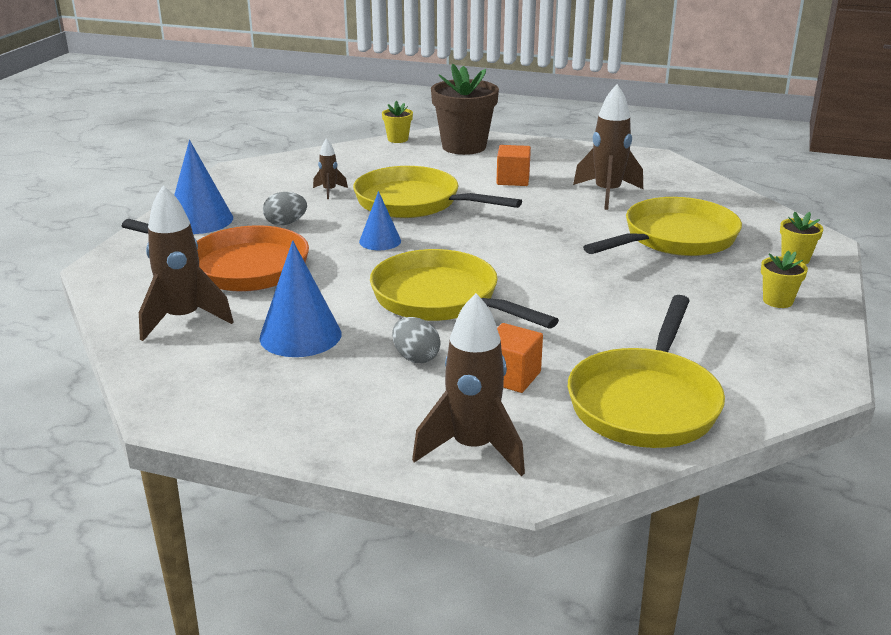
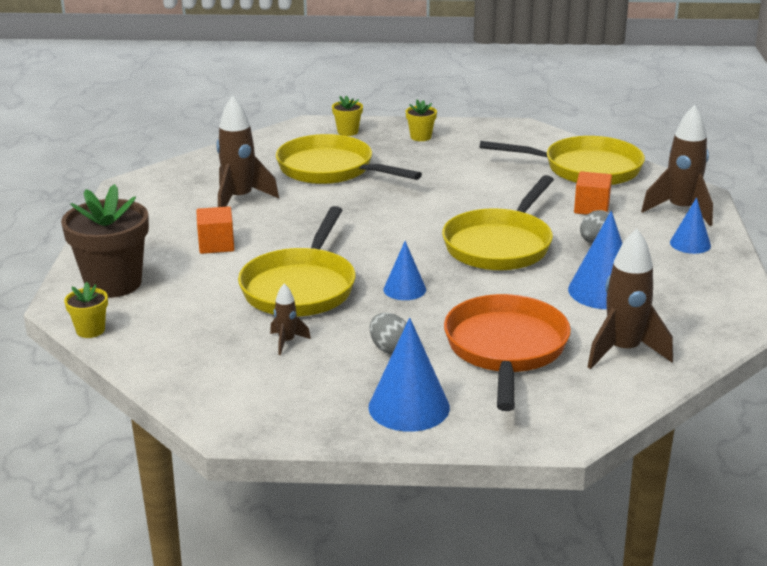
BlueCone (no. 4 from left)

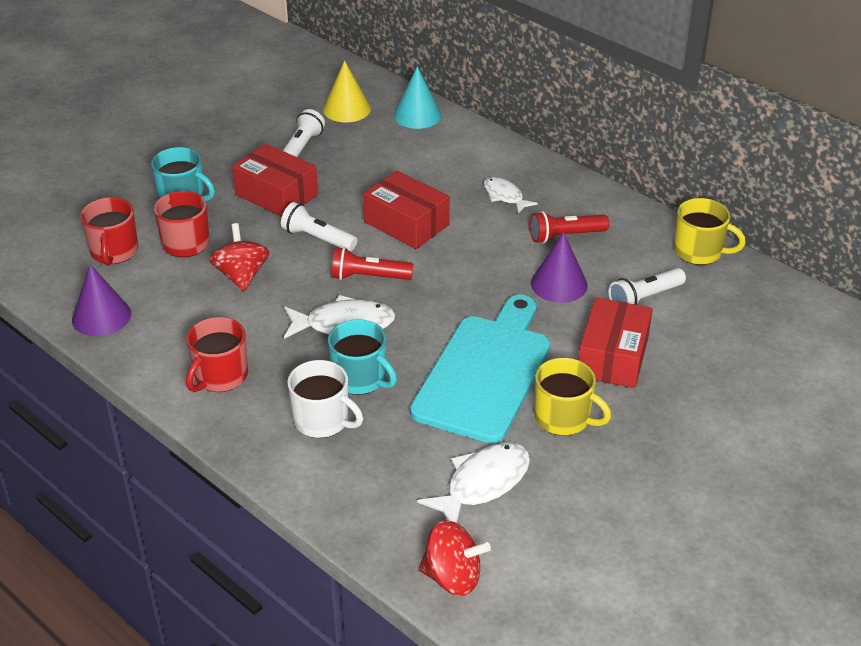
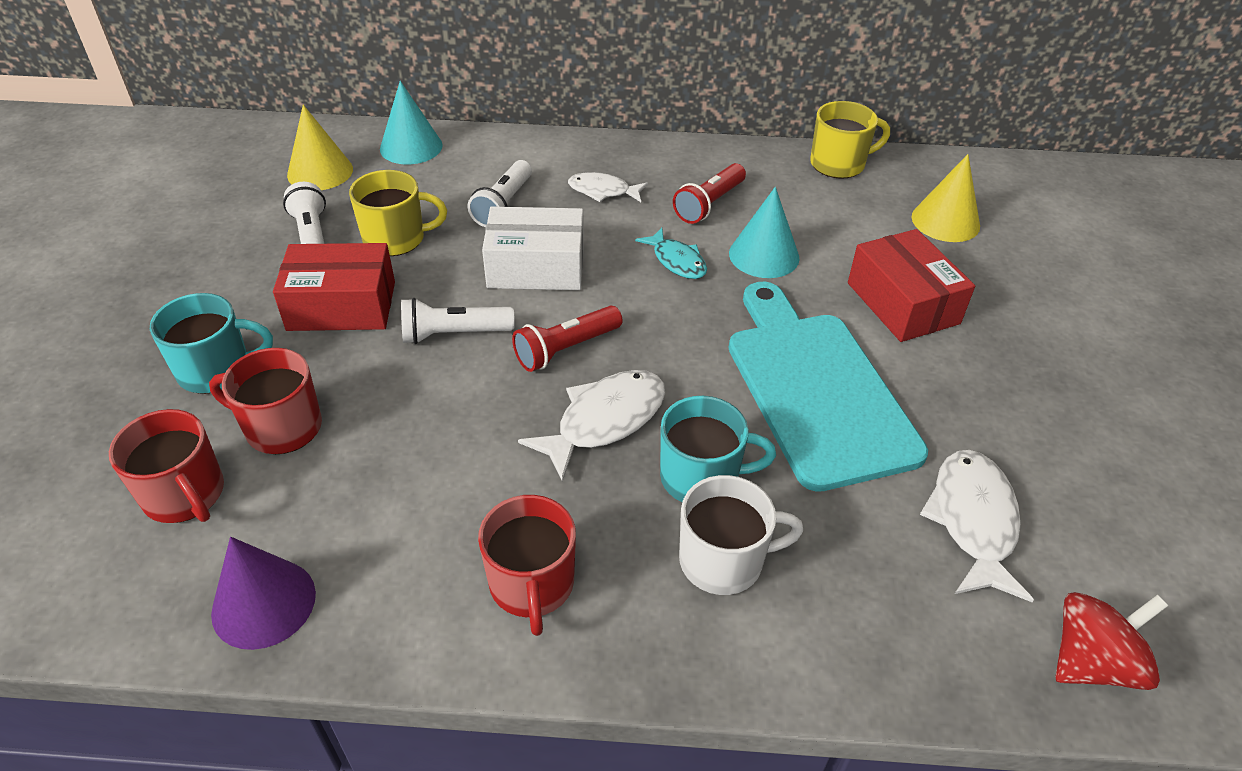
RedSpinningTop (no. 1 from left in the first image)
TurquoiseFish
YellowCone (no. 2 from left)
YellowMug (no. 1 from left)
WhiteFlashlight (no. 3 from left)
WhiteBox
TurquoiseCone (no. 2 from left)

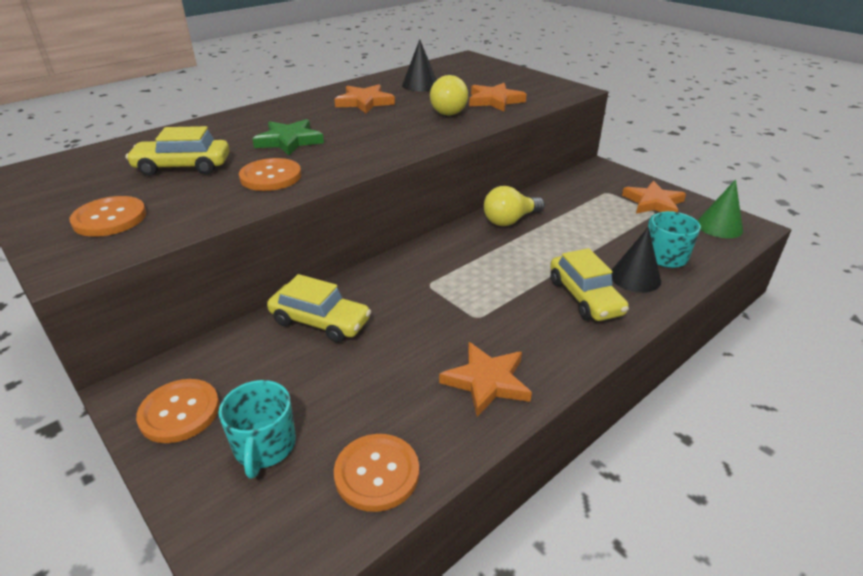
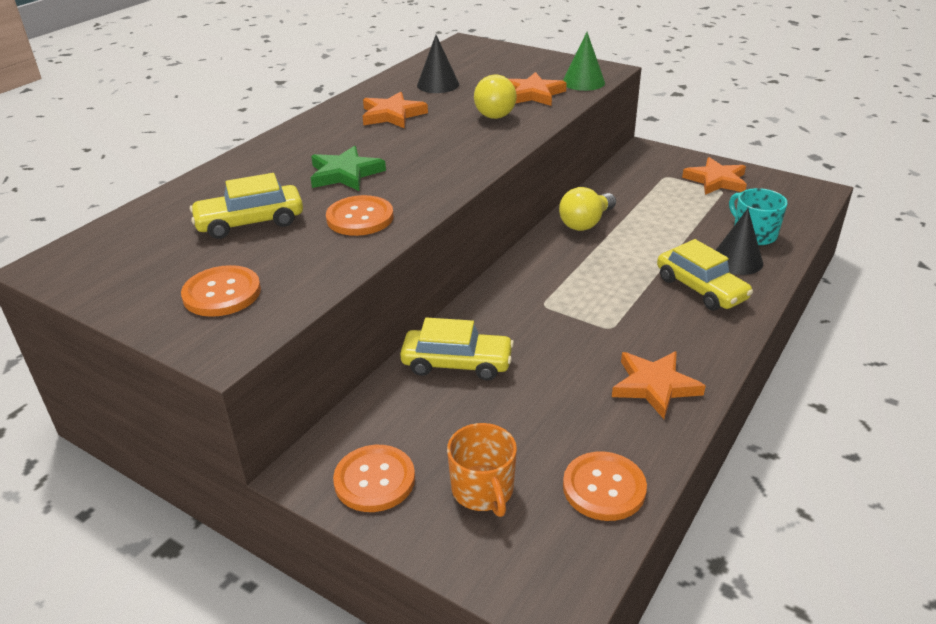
GreenCone
OrangeMug

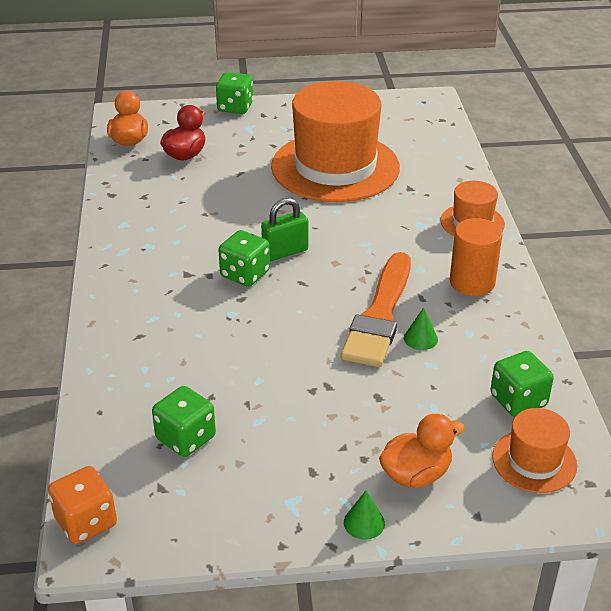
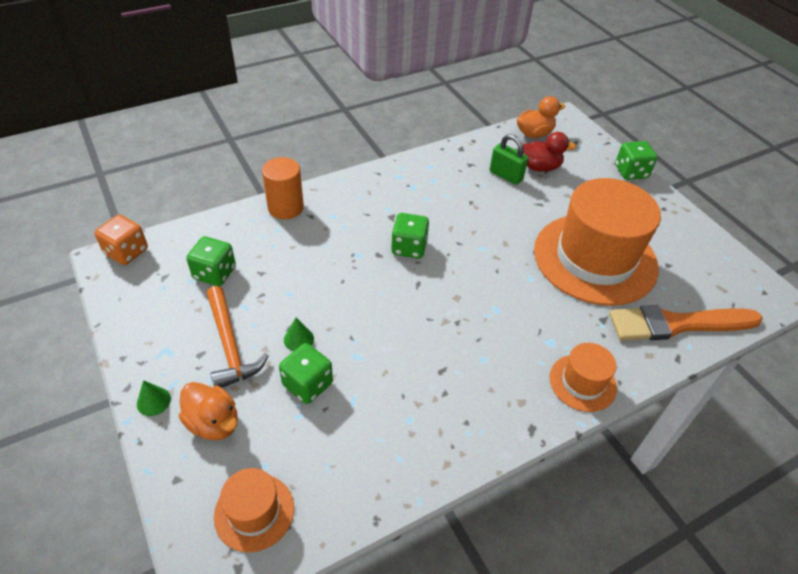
OrangeHammer
GreenPadlock
OrangeBrush
GreenCone (no. 2 from left)
OrangeCylinder
GreenDice (no. 2 from left)

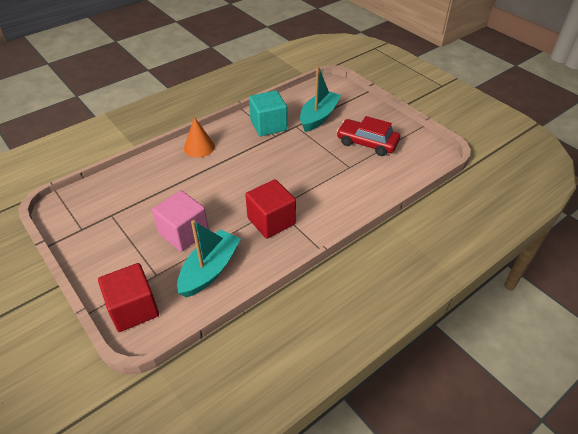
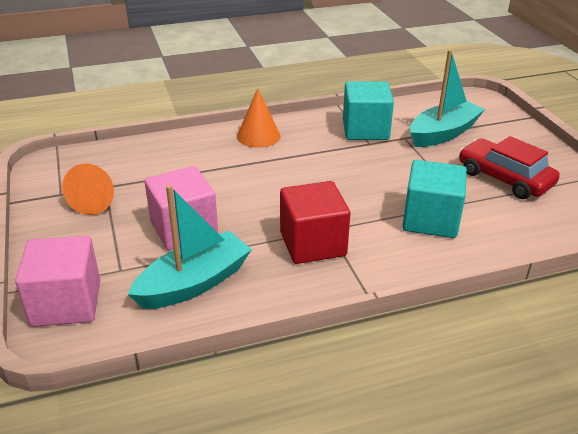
OrangeCone (no. 1 from left)
TurquoiseCube (no. 2 from left)
PinkCube (no. 1 from left)

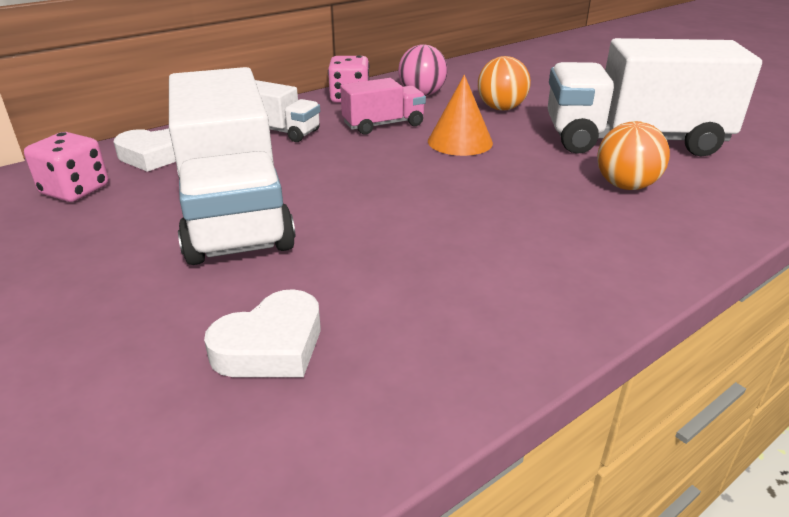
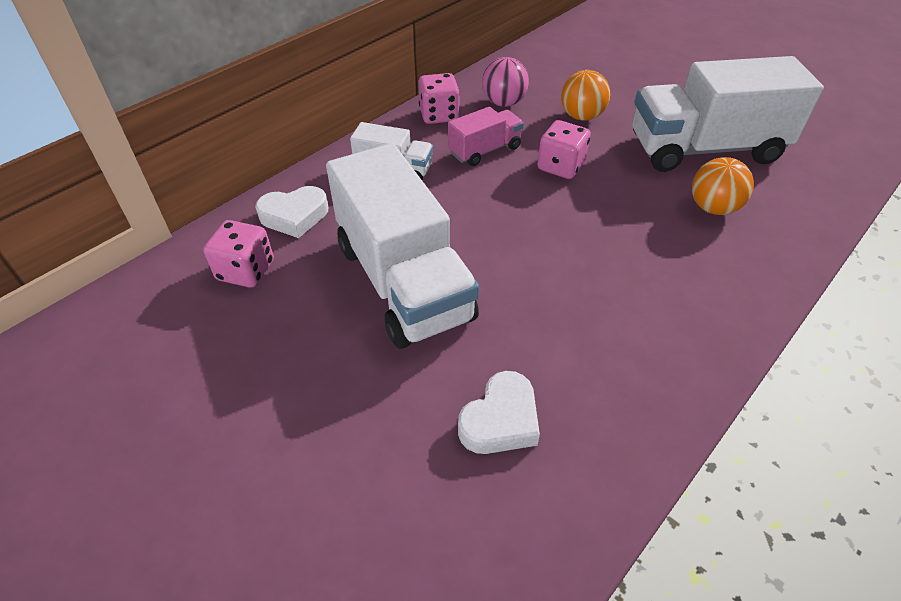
PinkDice (no. 3 from left)

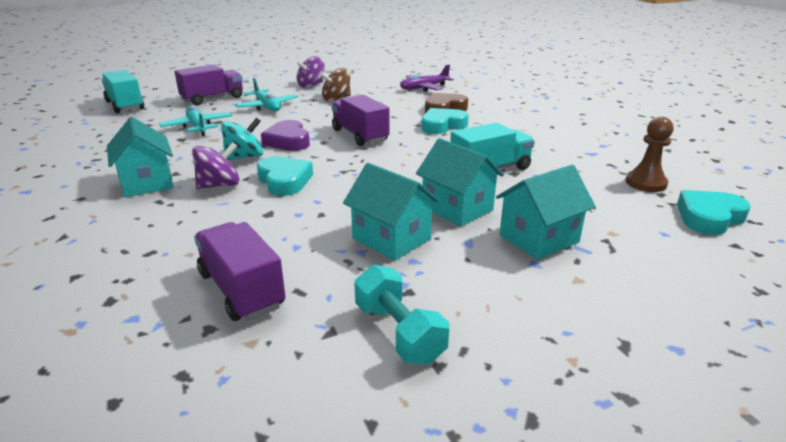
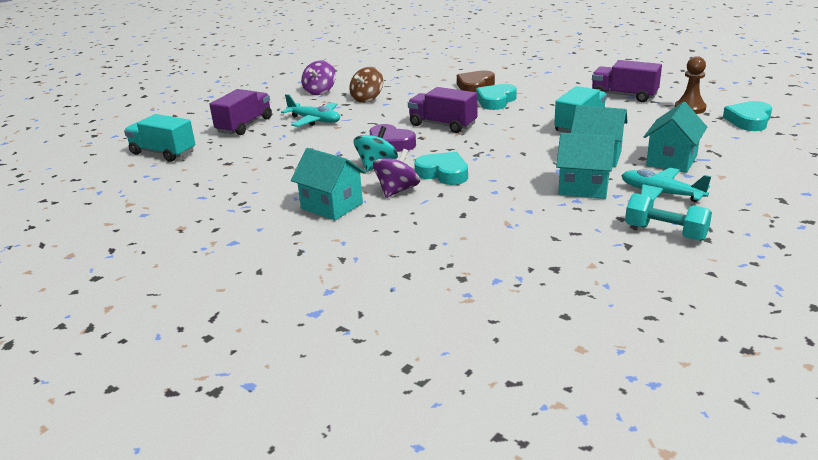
PurplePlane
TurquoisePlane (no. 2 from left)
PurpleTruck (no. 3 from left)

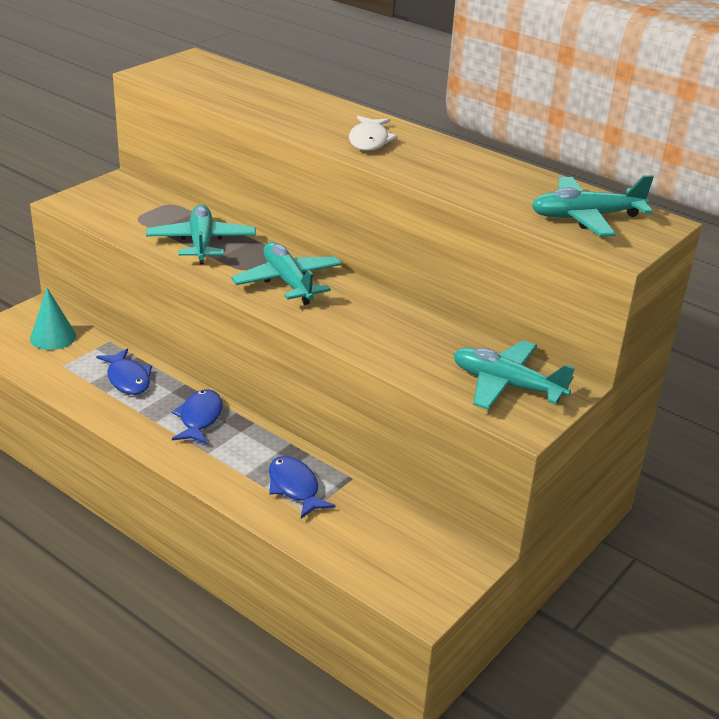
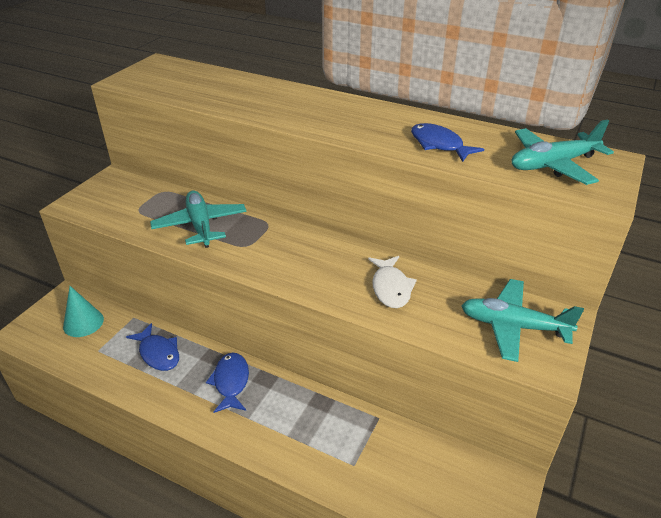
TurquoisePlane (no. 2 from left in the first image)
BlueFish (no. 3 from left)
WhiteFish

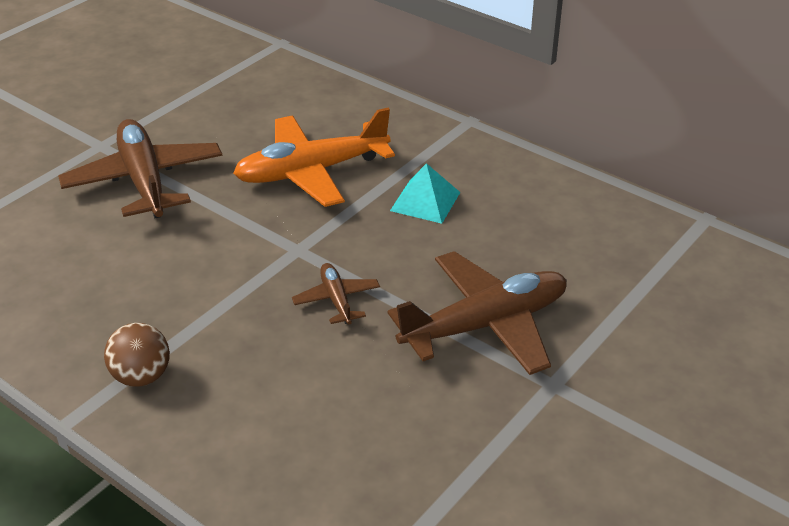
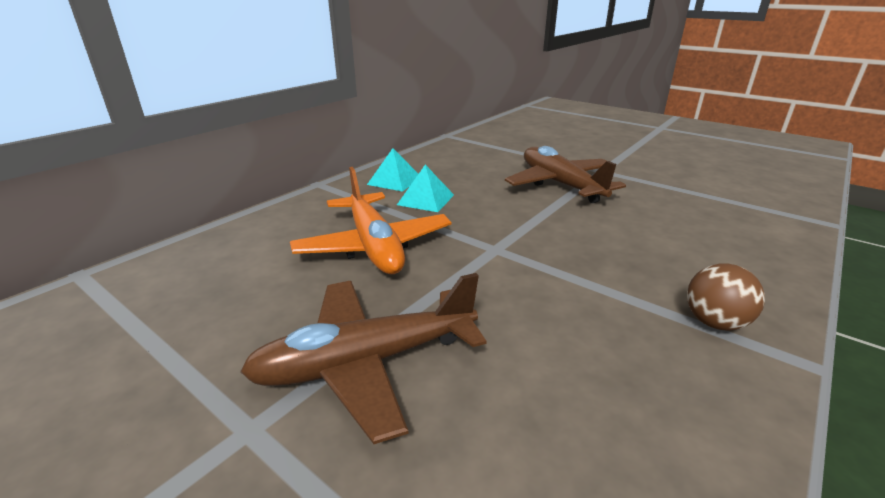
BrownPlane (no. 2 from left in the first image)
TurquoisePyramid (no. 1 from left)

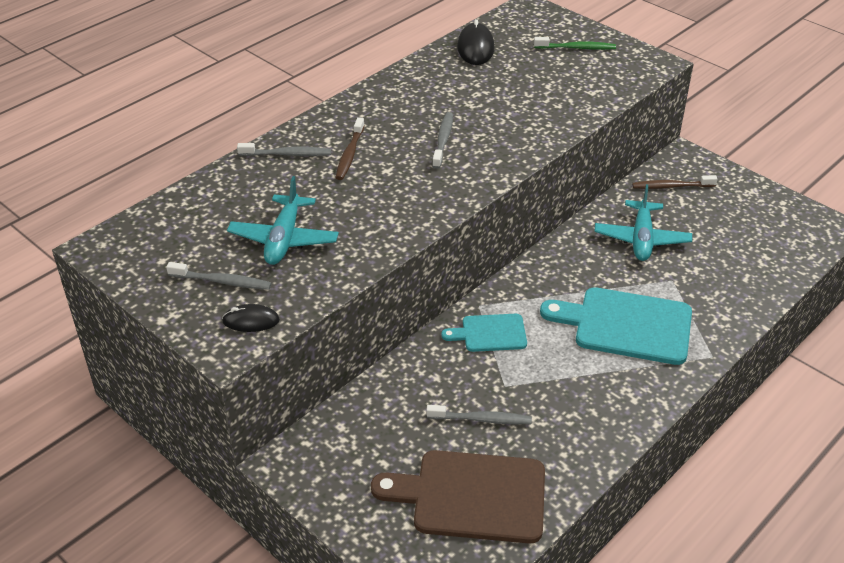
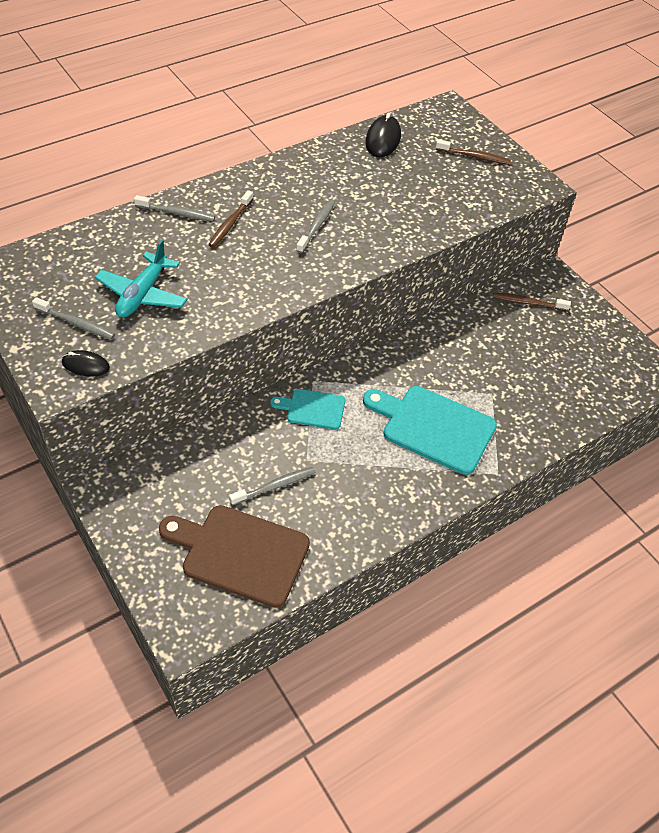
TurquoisePlane (no. 2 from left in the first image)
BrownToothbrush (no. 2 from left)
GreyToothbrush (no. 3 from left)

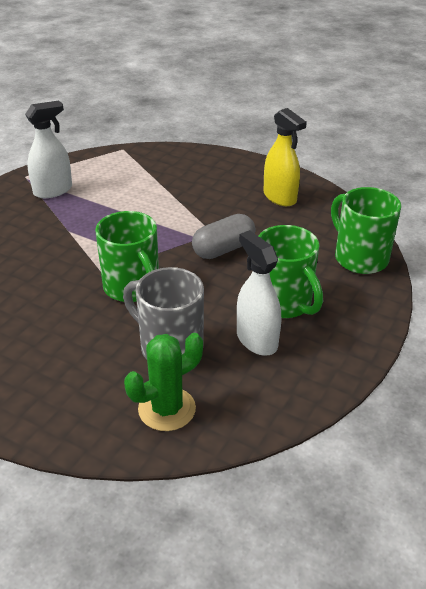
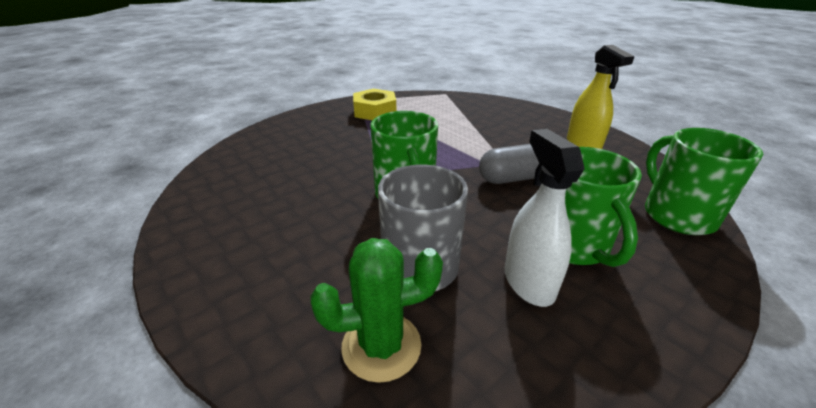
YellowNut

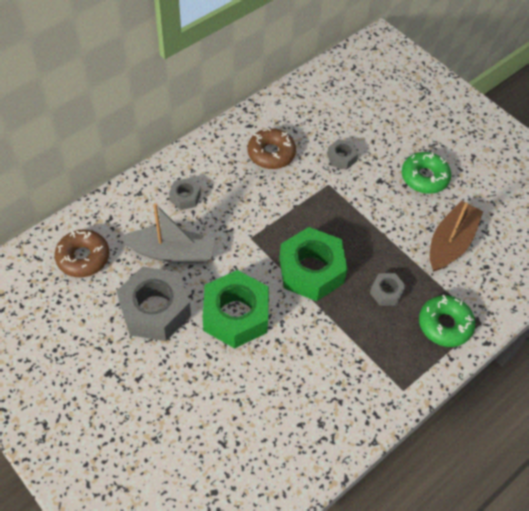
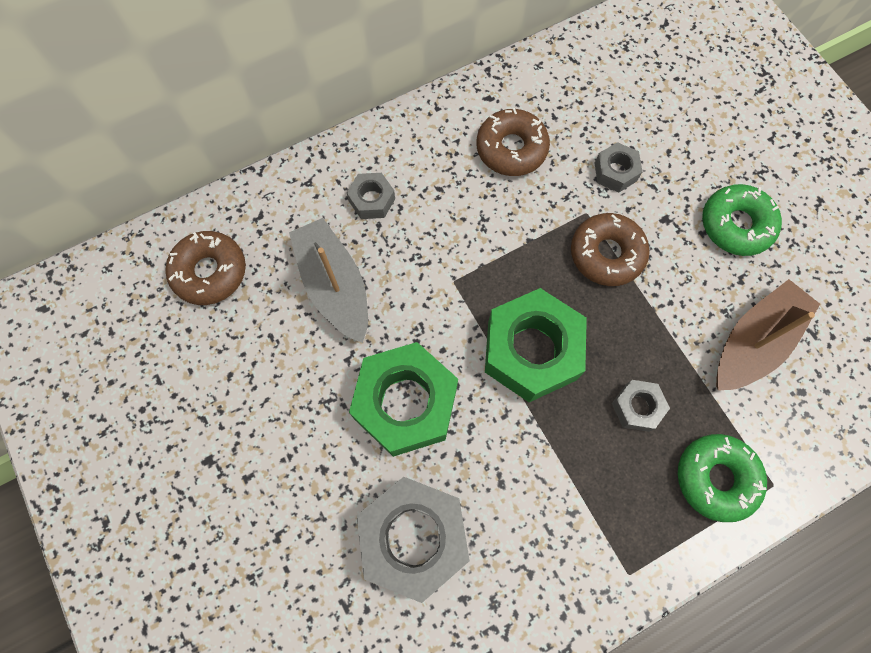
BrownDonut (no. 3 from left)
GreyNut (no. 2 from left)
GreyBoat

